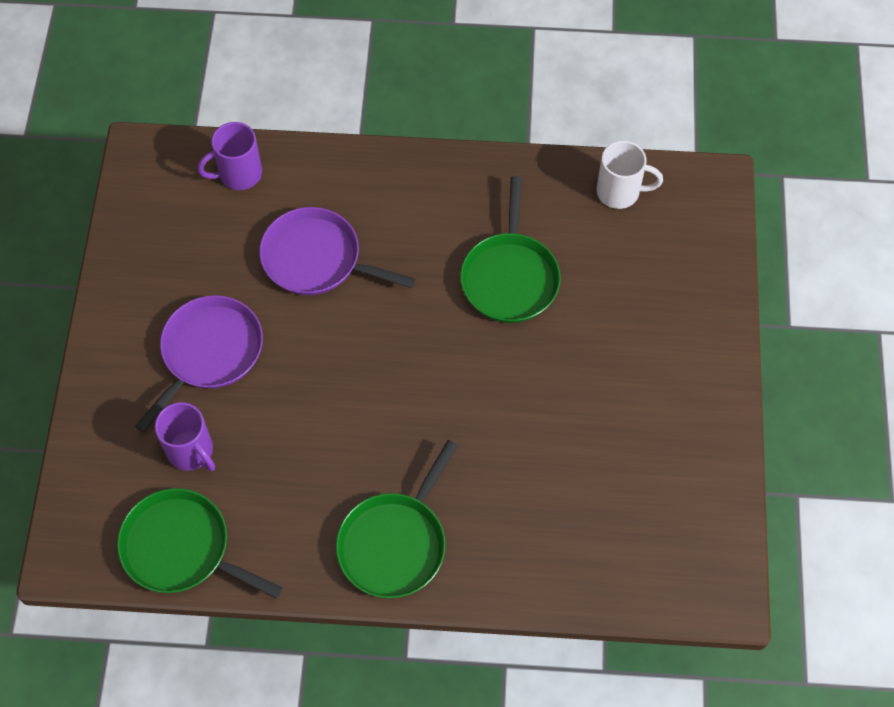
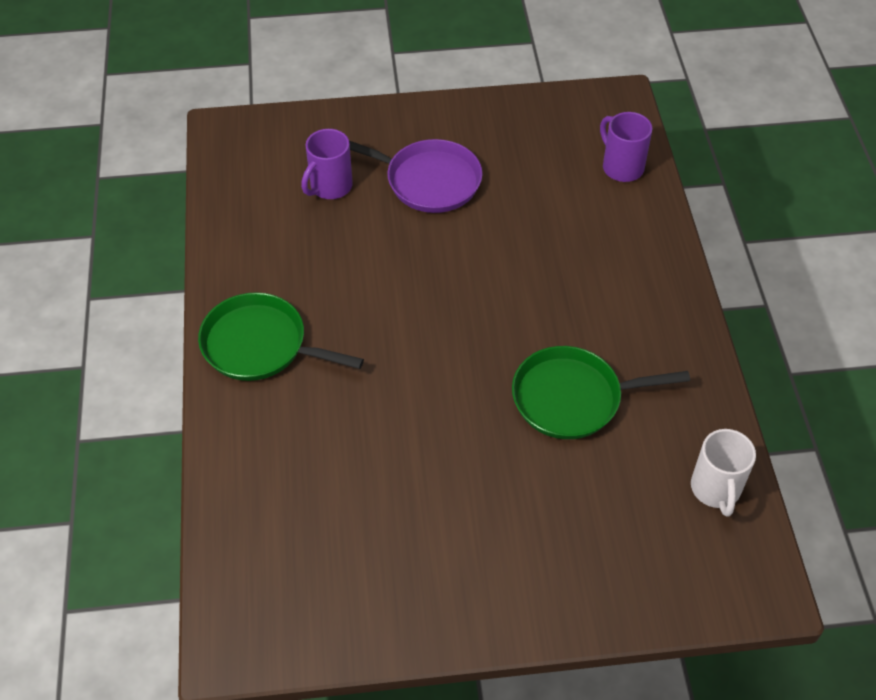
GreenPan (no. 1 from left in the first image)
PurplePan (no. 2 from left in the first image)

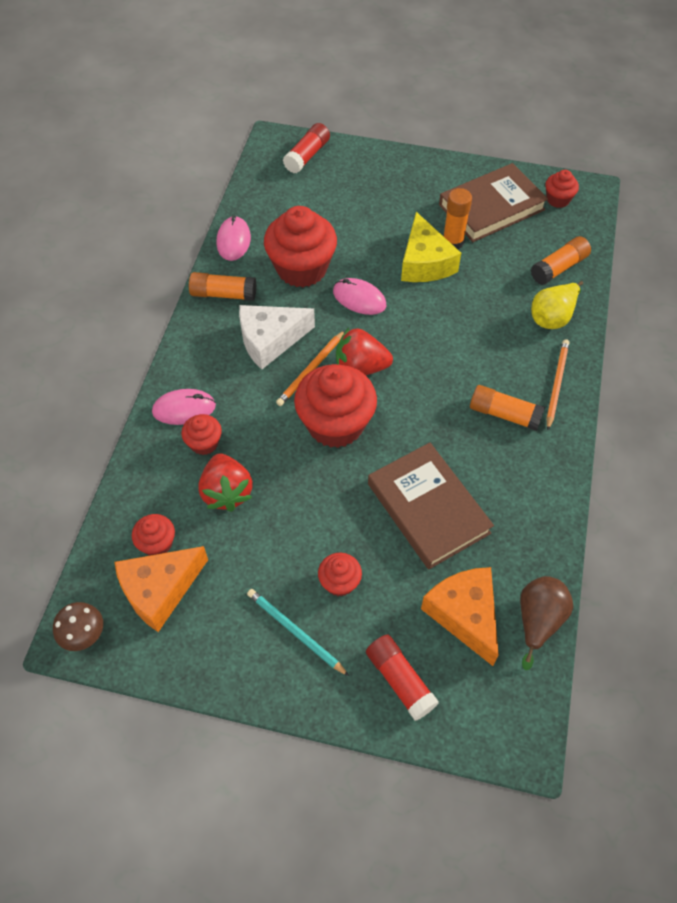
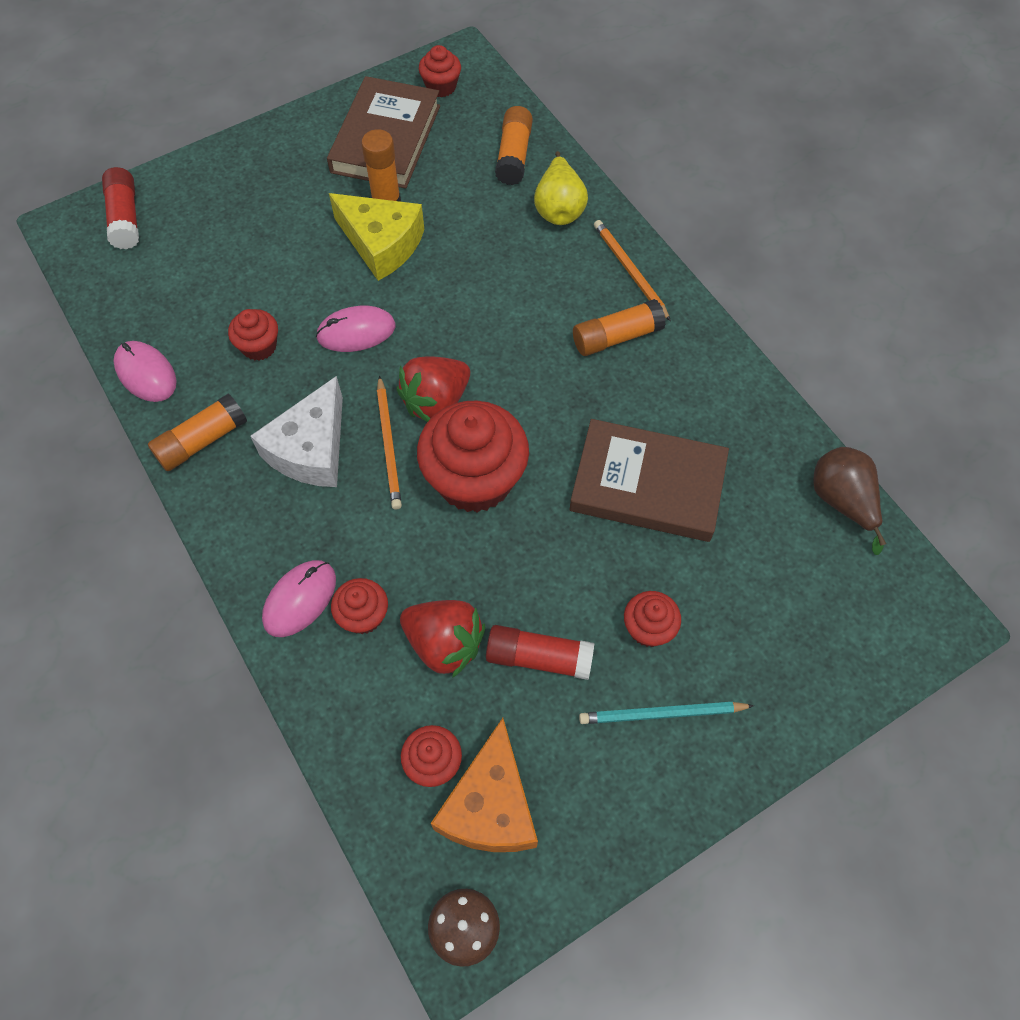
OrangeCheese (no. 2 from left in the first image)
RedGlueStick (no. 2 from left)
RedCupcake (no. 1 from left)

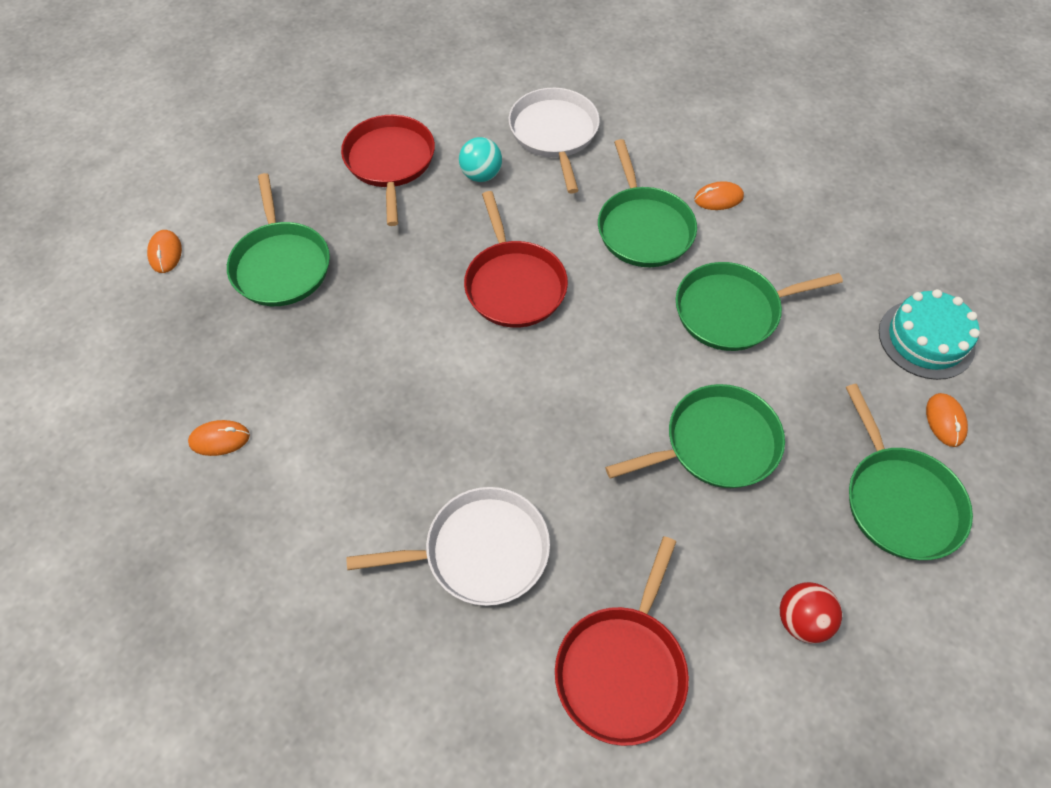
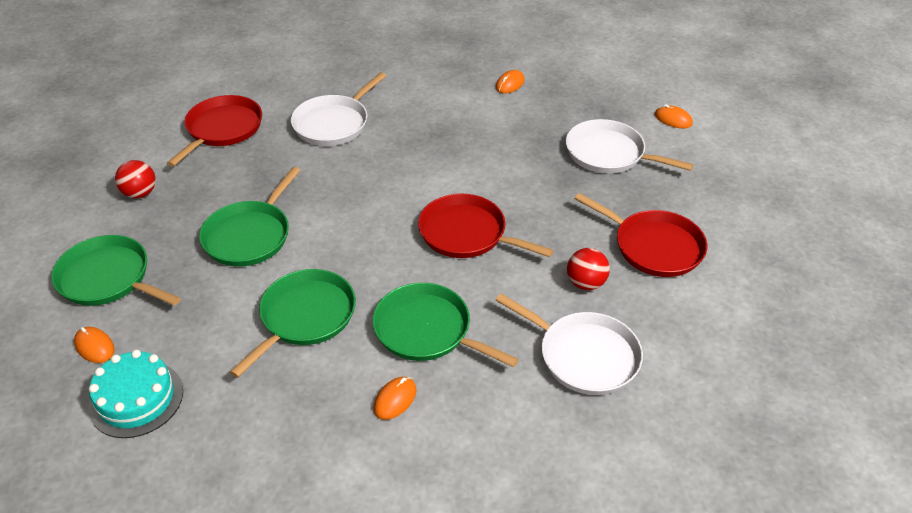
WhitePan (no. 3 from left)
RedBall (no. 2 from left)
RedPan (no. 1 from left)

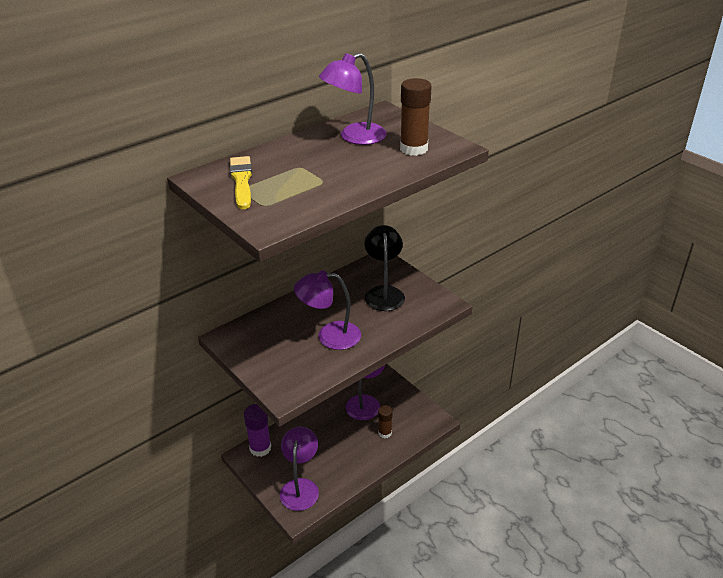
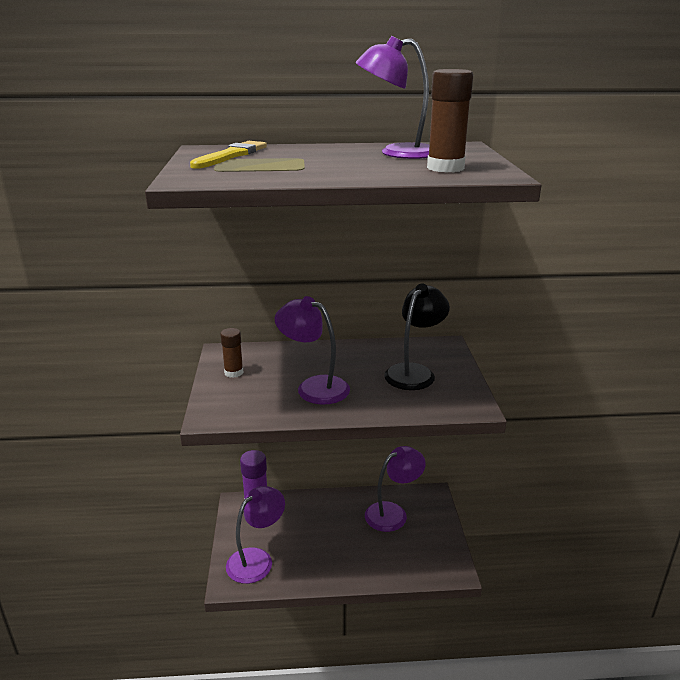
BrownGlueStick (no. 1 from left)

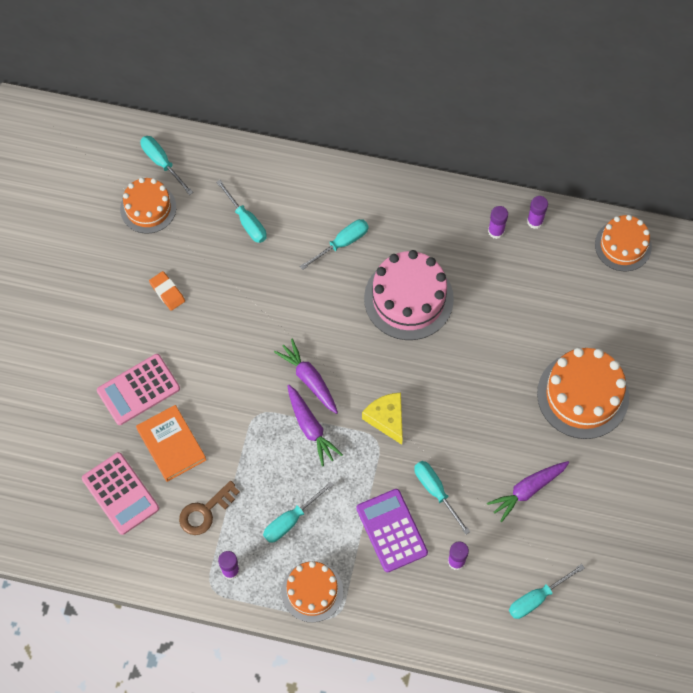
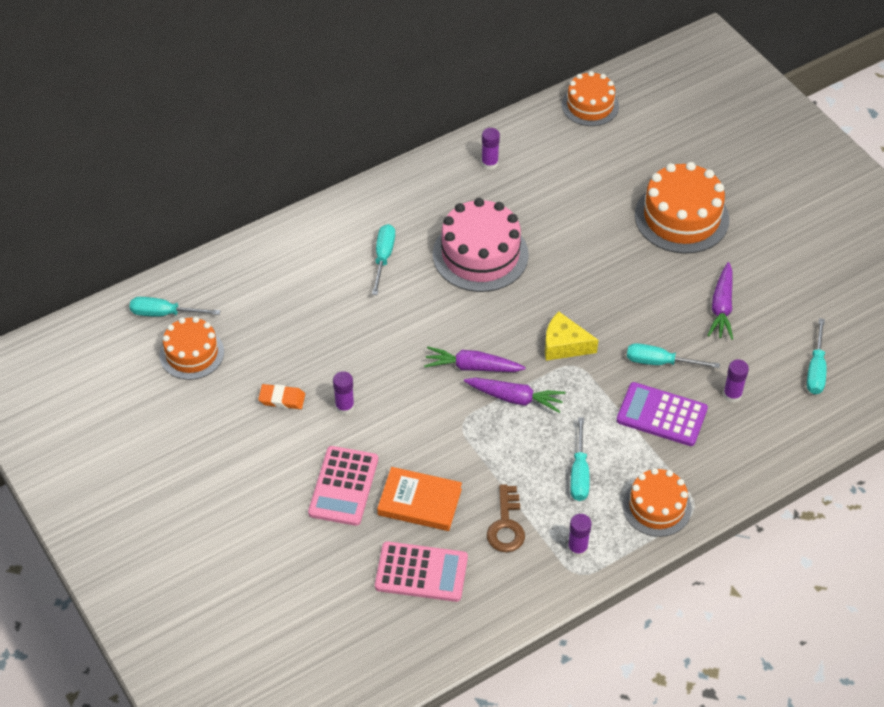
TurquoiseScrewdriver (no. 2 from left in the first image)
PurpleGlueStick (no. 1 from left)

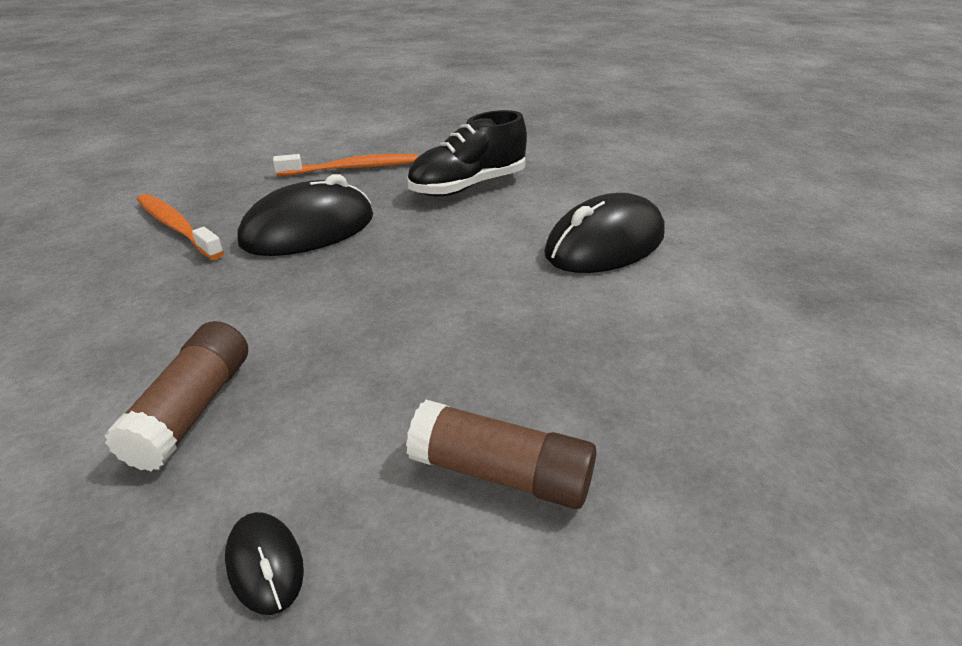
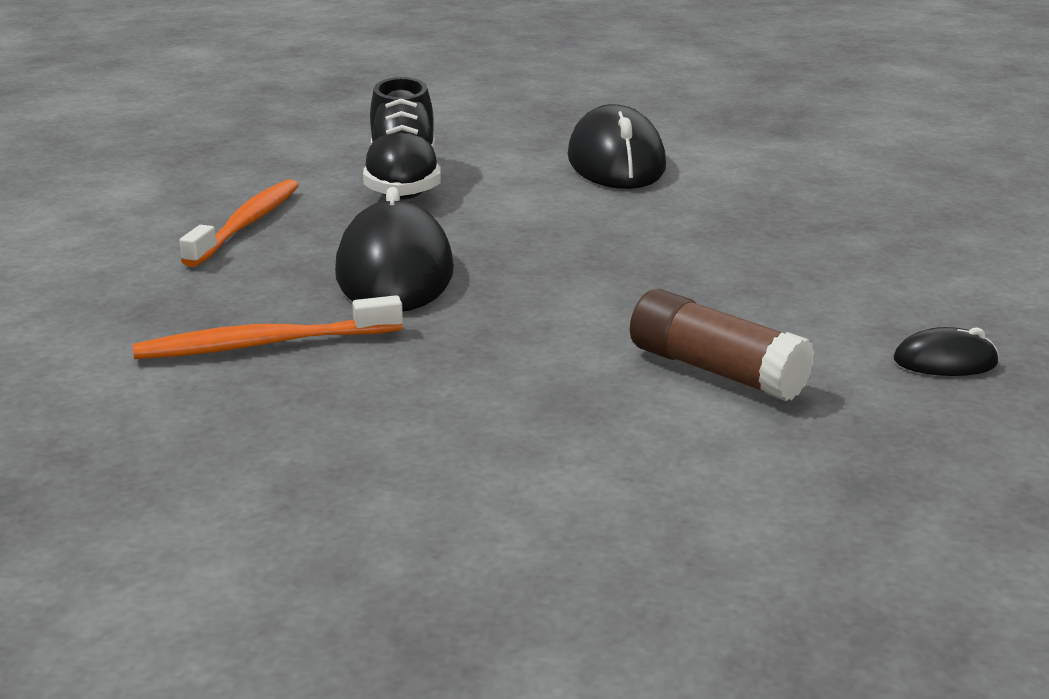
BrownGlueStick (no. 2 from left in the first image)

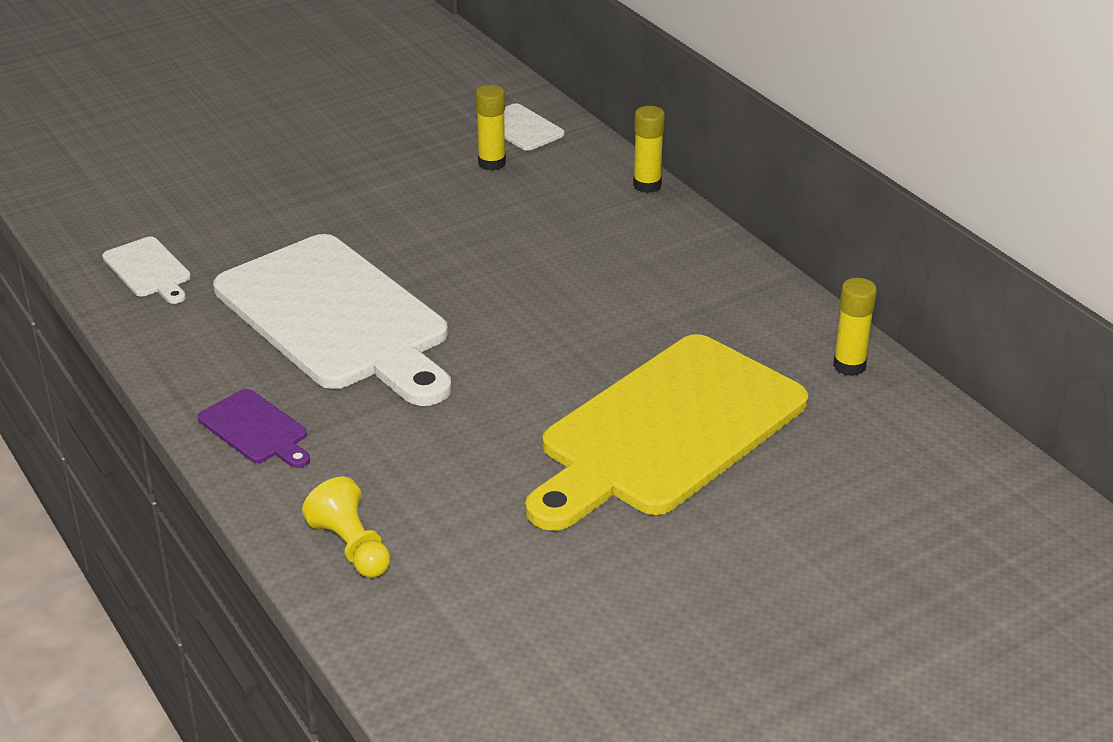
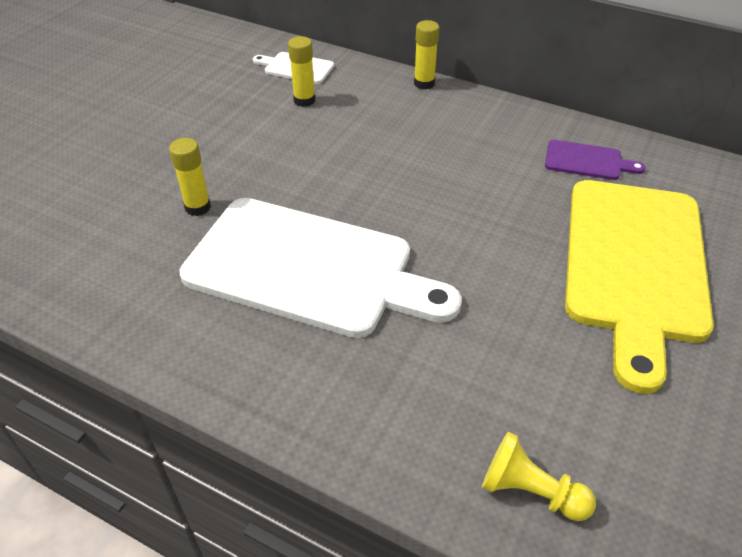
WhiteCuttingBoard (no. 1 from left in the first image)
PurpleCuttingBoard
YellowGlueStick (no. 1 from left)

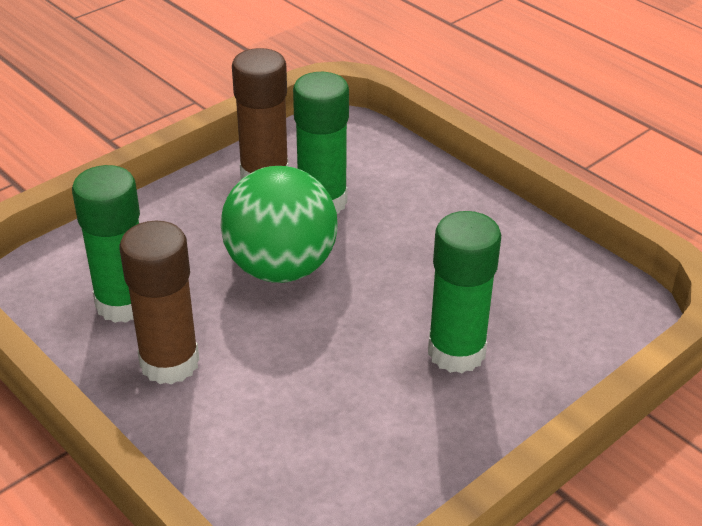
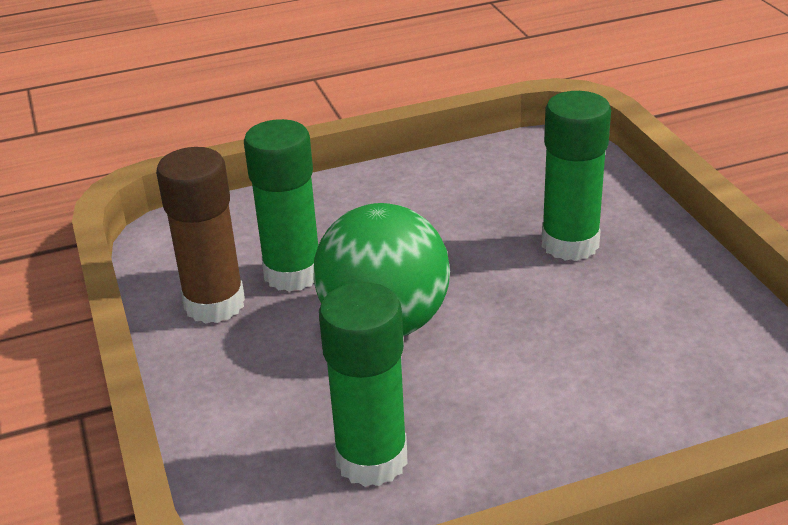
BrownGlueStick (no. 1 from left in the first image)

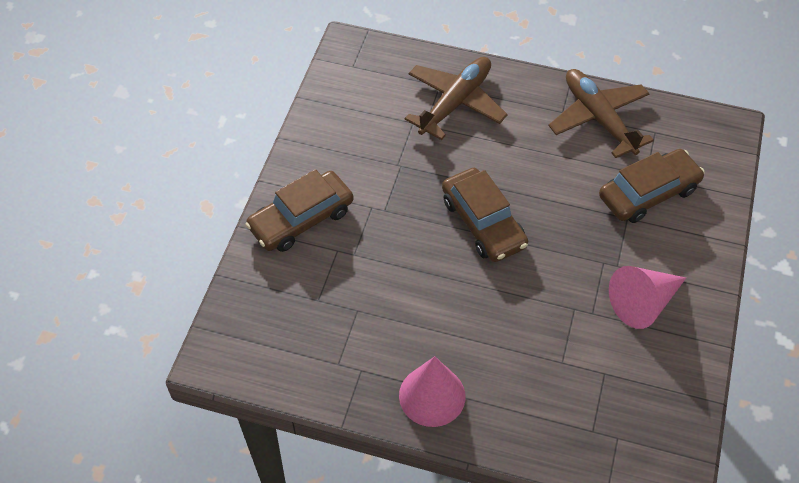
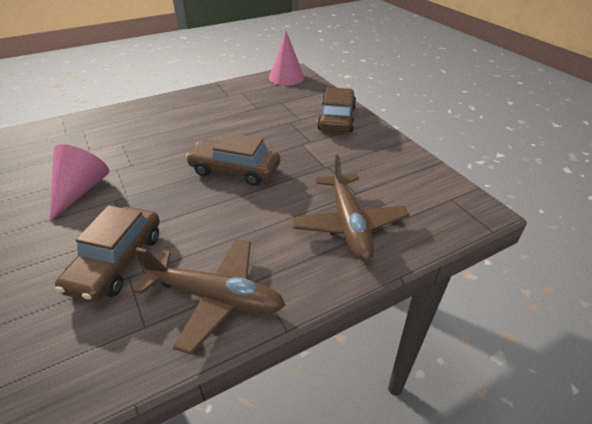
PinkCone (no. 2 from left)

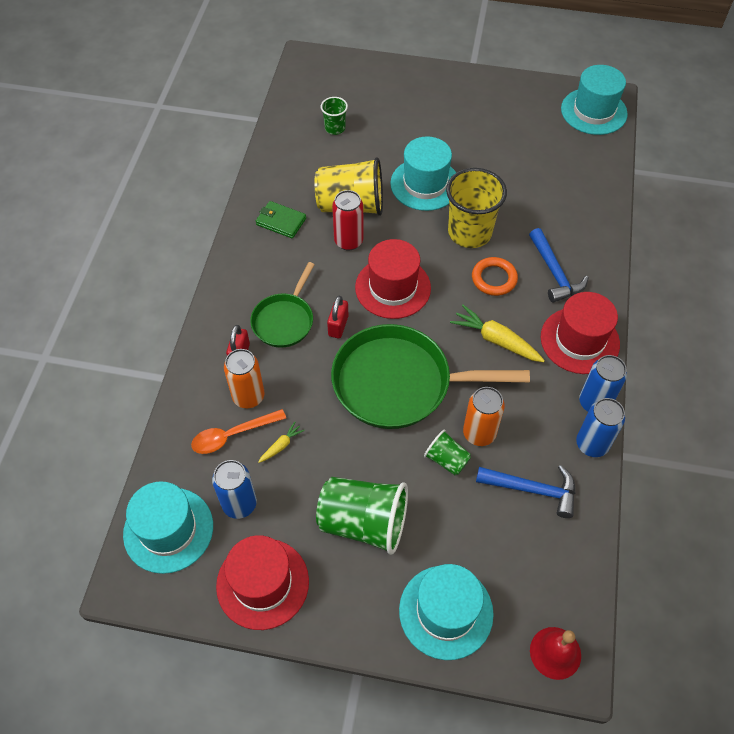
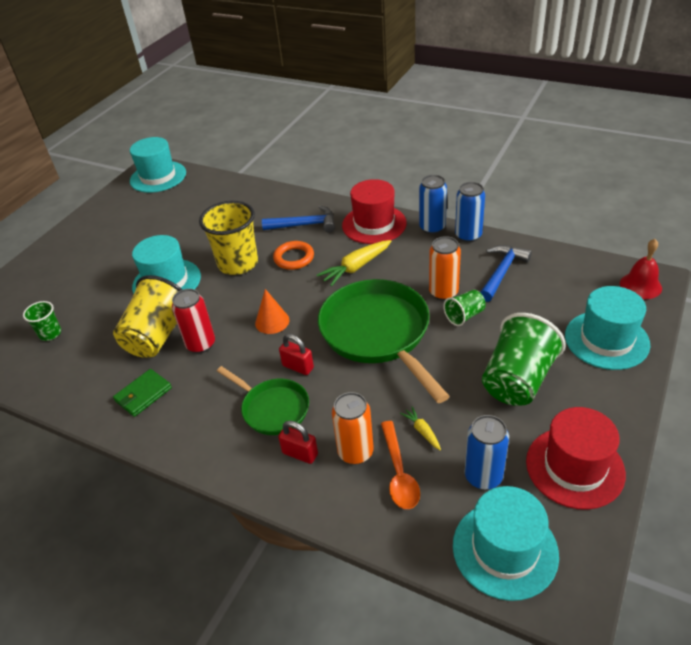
OrangeCone
GreenPan (no. 2 from left)

